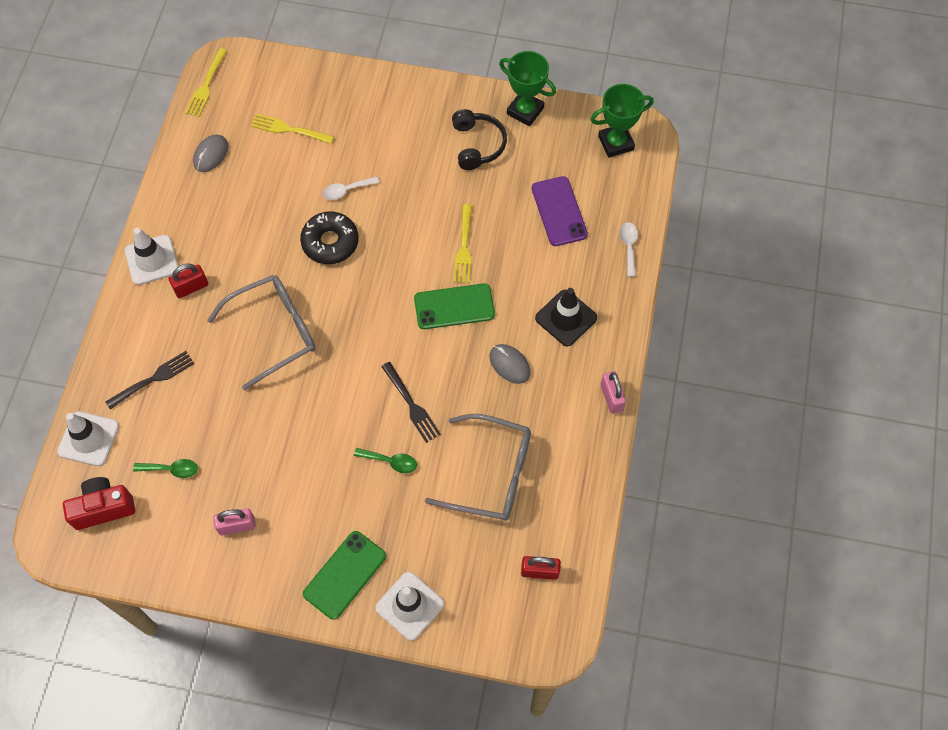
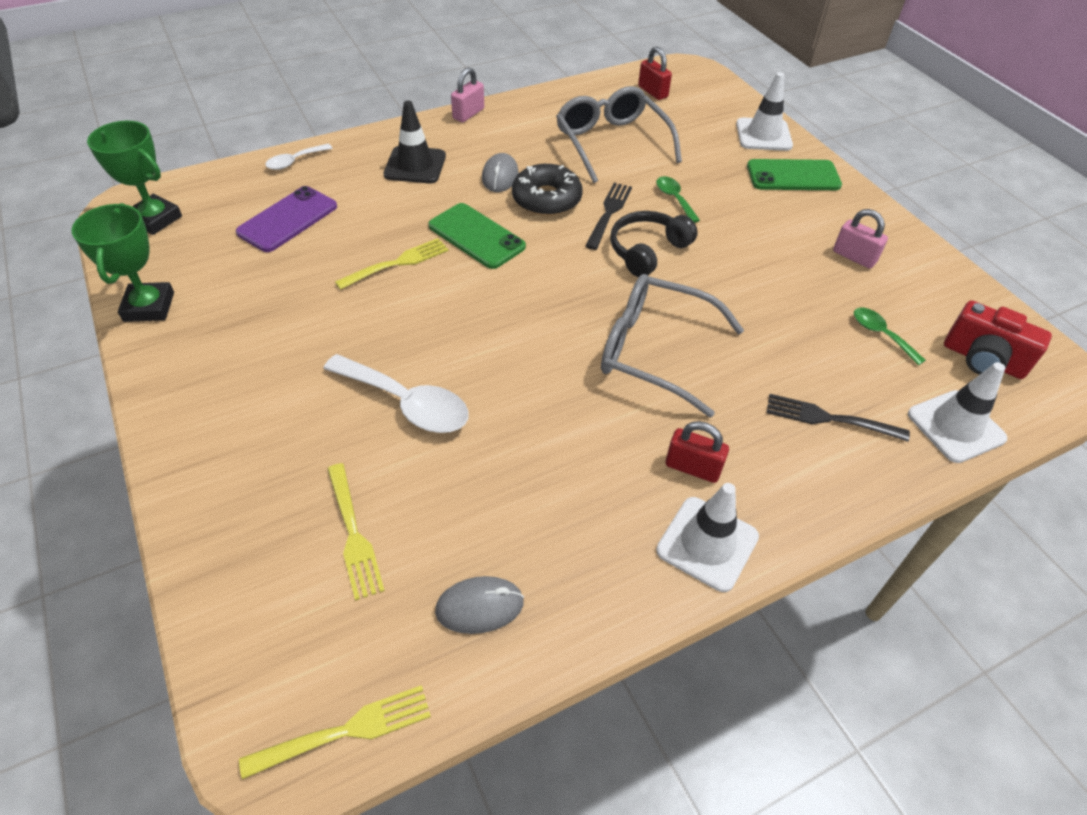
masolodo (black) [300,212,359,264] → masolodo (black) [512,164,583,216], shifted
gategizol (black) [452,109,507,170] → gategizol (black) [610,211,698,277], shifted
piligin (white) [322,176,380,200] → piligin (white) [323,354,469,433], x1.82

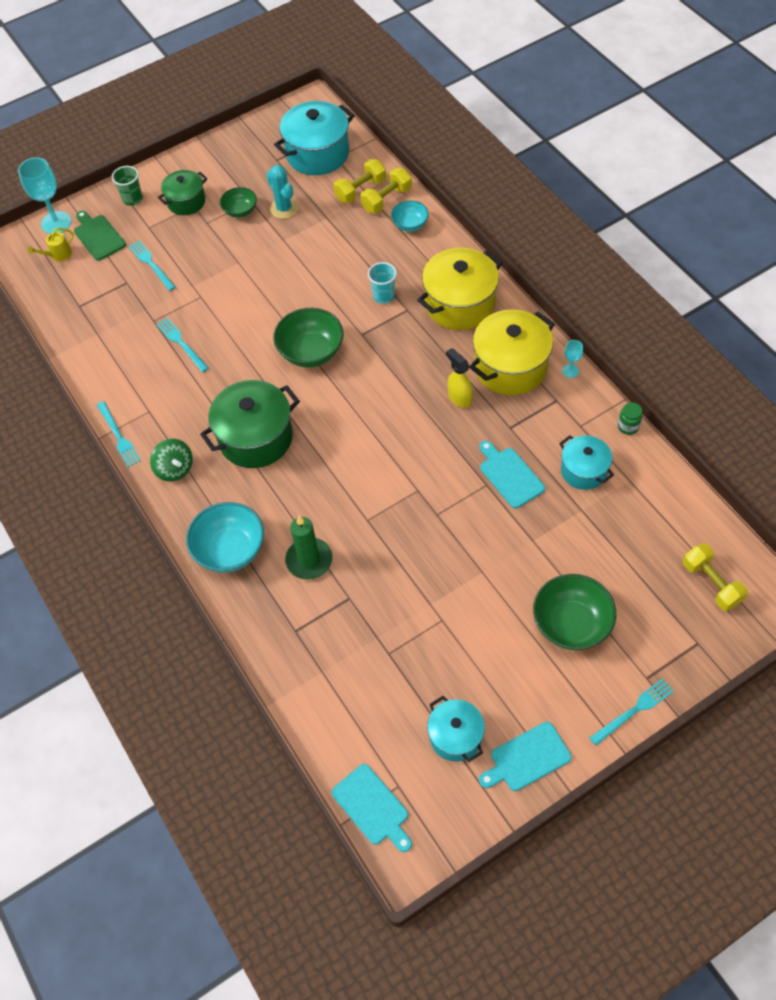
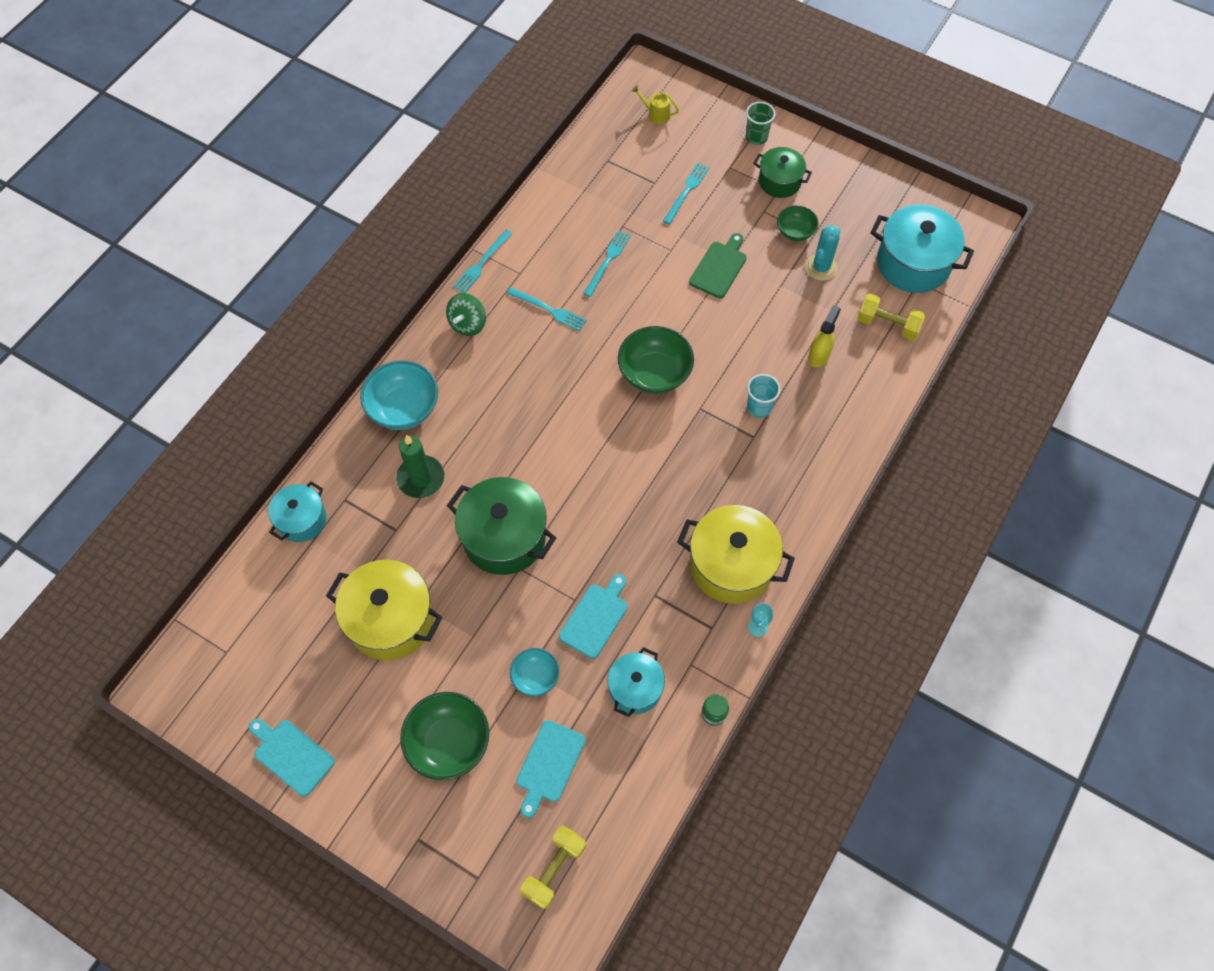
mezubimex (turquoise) [18,158,71,234] → -
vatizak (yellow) [360,168,412,213] → -
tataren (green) [74,211,126,261] → tataren (green) [689,233,747,298], shifted
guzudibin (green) [200,380,300,468] → guzudibin (green) [447,477,556,575], shifted
tataren (turquoise) [332,764,412,852] → tataren (turquoise) [516,720,585,818], shifted
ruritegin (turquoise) [391,200,429,232] → ruritegin (turquoise) [510,648,559,696], shifted
guzudibin (yellow) [417,248,503,330] → guzudibin (yellow) [326,560,443,660], shifted
guzudibin (turquoise) [427,696,485,762] → guzudibin (turquoise) [268,481,326,542], shifted
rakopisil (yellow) [446,348,473,408] → rakopisil (yellow) [808,305,841,368], shifted
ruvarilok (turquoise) [589,678,674,746] → ruvarilok (turquoise) [507,287,587,331], shifted

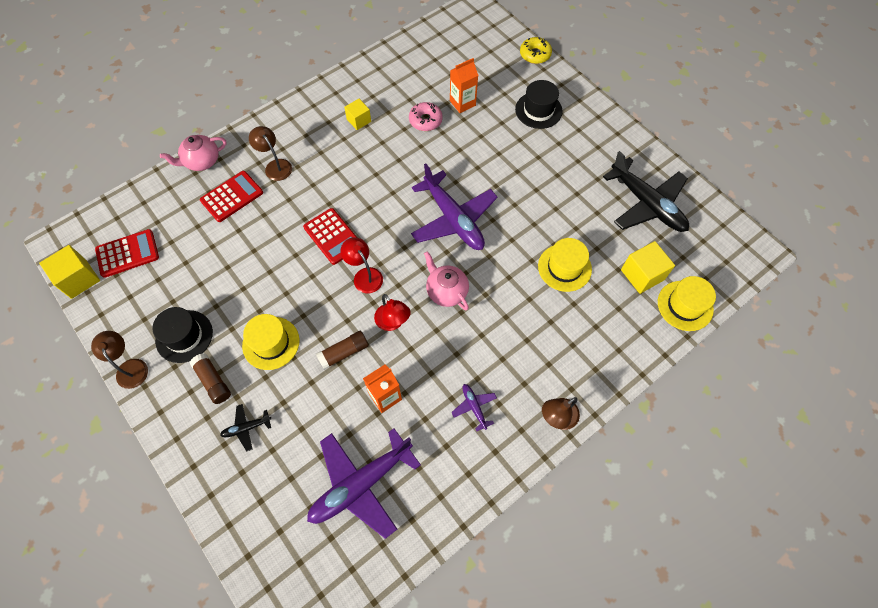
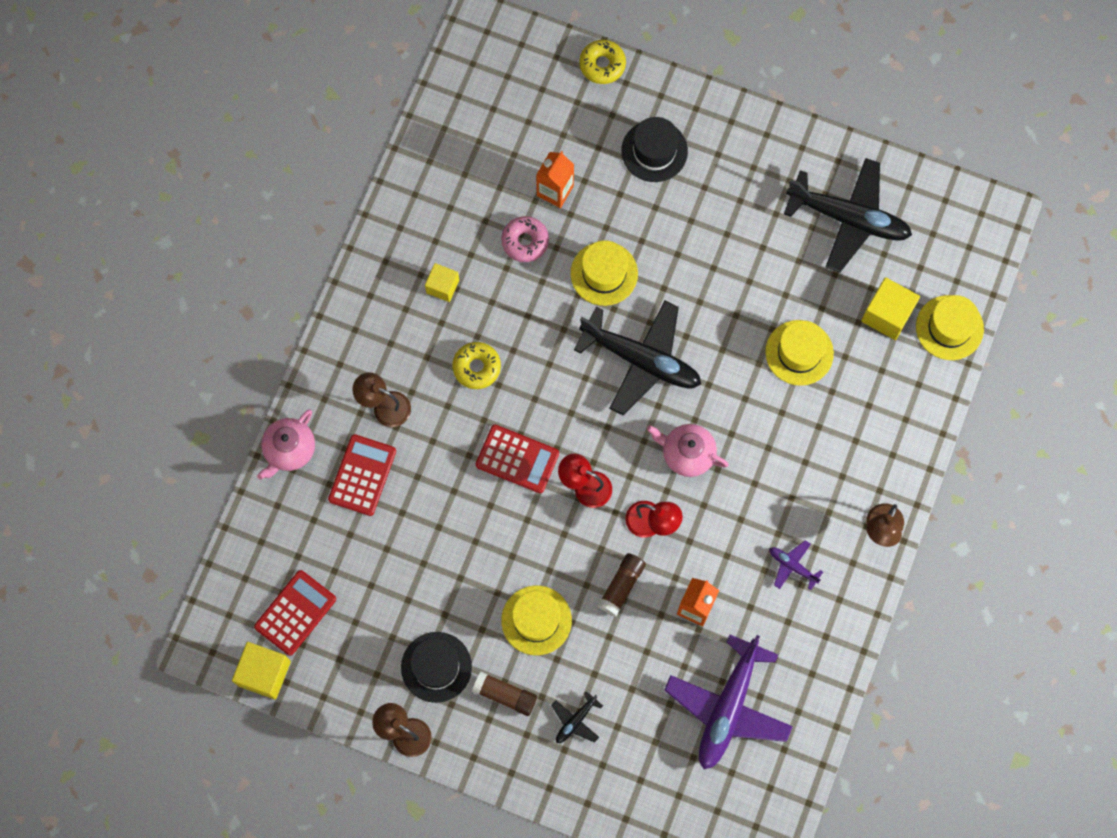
- → masolodo (yellow) [452,342,501,389]
- → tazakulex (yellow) [570,240,638,306]
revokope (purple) [411,163,497,250] → revokope (black) [574,301,701,416]

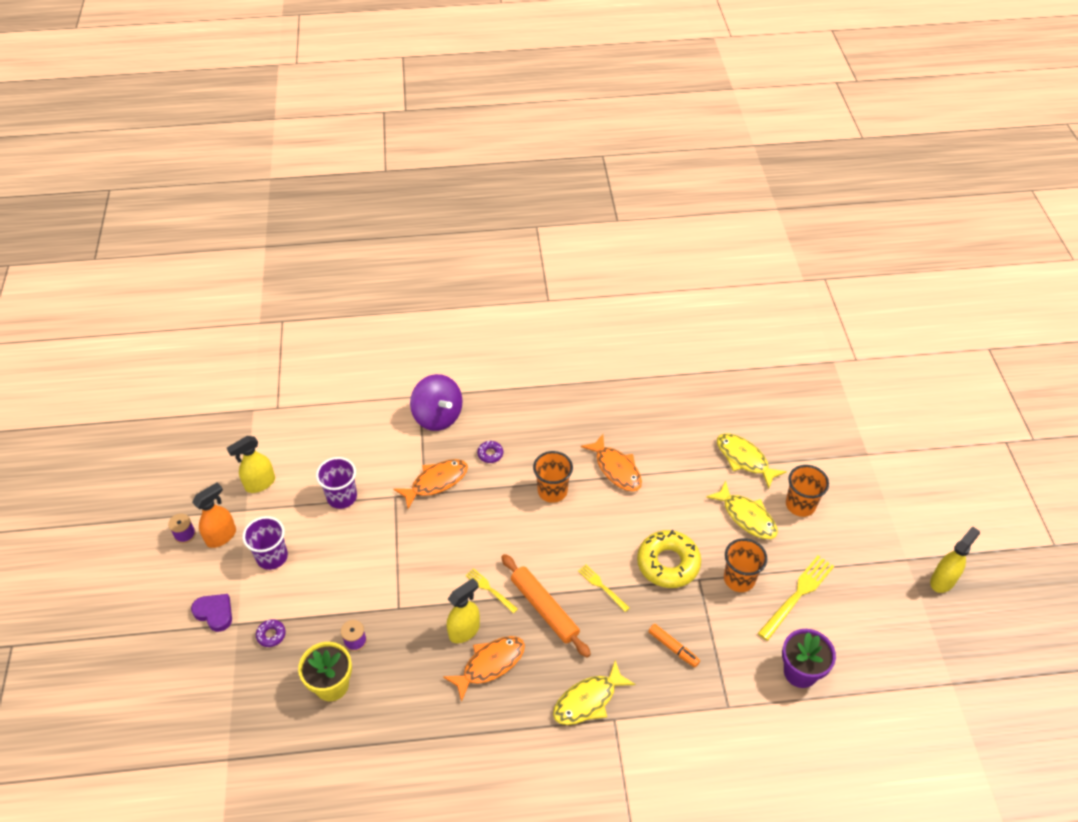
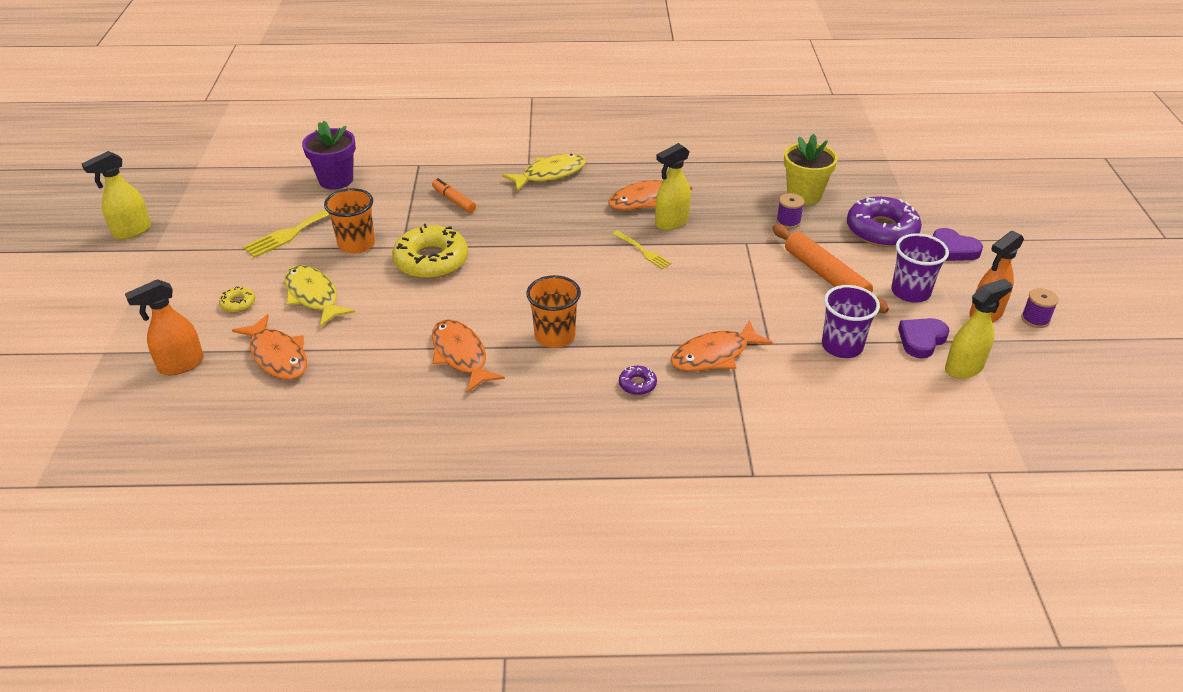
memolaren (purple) [410,374,462,431] → -
ruvarilok (yellow) [578,565,630,612] → -
- → rakopisil (orange) [125,279,204,375]
- → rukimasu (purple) [898,318,949,359]
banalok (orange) [501,554,591,658] → banalok (orange) [772,224,889,313], shifted
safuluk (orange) [786,465,829,517] → masolodo (yellow) [219,286,255,313]
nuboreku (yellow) [717,434,787,489] → nuboreku (orange) [232,314,307,380]
masolodo (purple) [256,619,286,647] → masolodo (purple) [847,196,922,247], x2.26

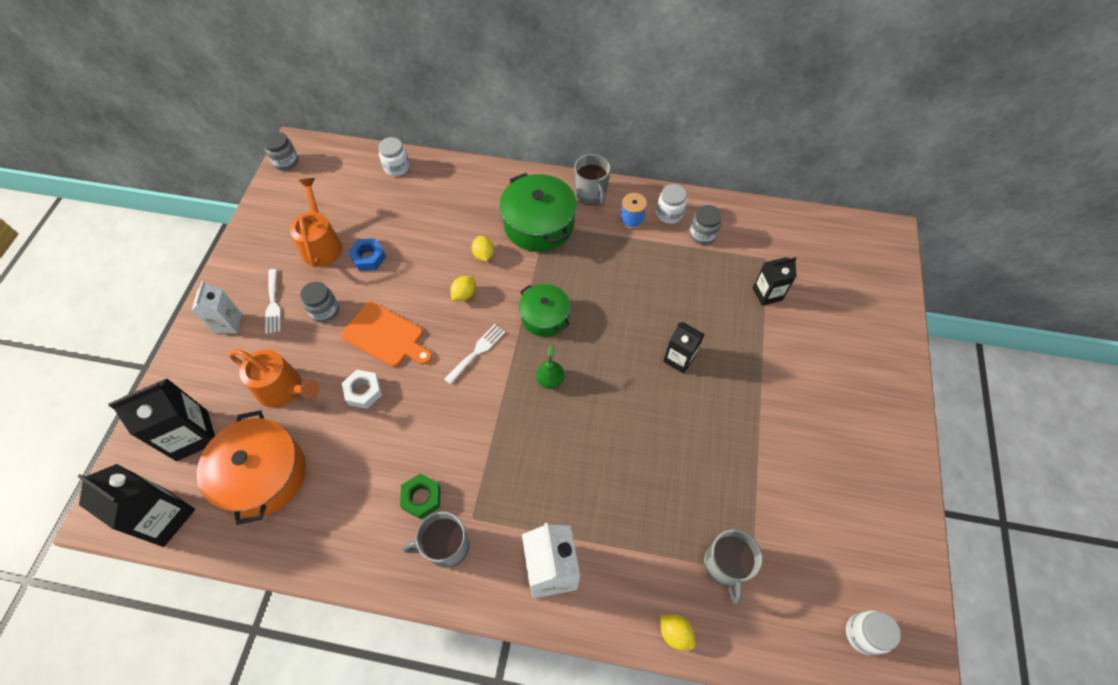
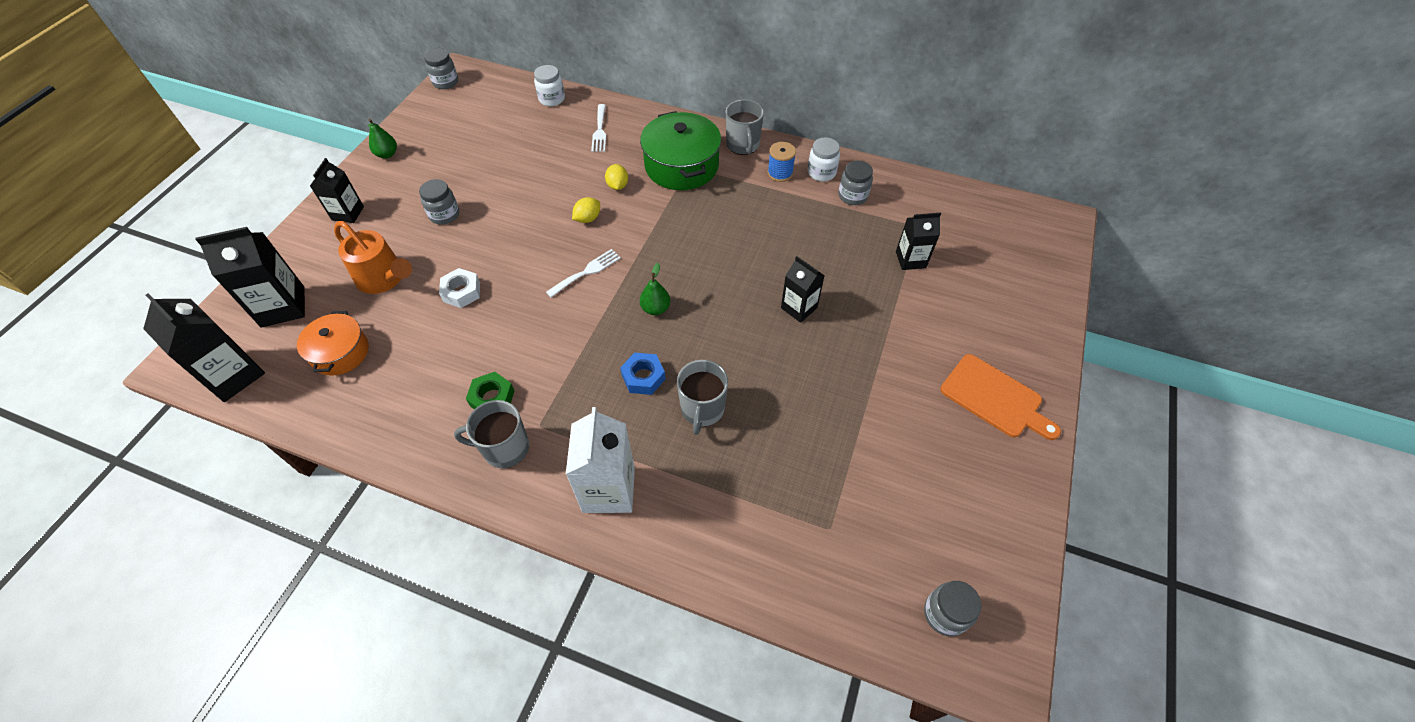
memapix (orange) [290,178,342,267] → -
guzudibin (green) [519,284,570,337] → -
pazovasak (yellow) [660,615,695,650] → -
- → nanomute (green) [367,118,397,158]
ruvarilok (white) [265,269,281,334] → ruvarilok (white) [591,104,606,152], shifted
tataren (orange) [341,302,432,367] → tataren (orange) [940,354,1061,440], shifted
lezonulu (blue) [348,238,386,271] → lezonulu (blue) [620,353,666,395], shifted
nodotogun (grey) [704,529,762,605] → nodotogun (grey) [677,360,728,435], shifted
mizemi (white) [191,281,242,334] → mizemi (black) [310,158,364,223]
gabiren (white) [846,610,901,655] → gabiren (grey) [924,581,982,636]
guzudibin (orange) [197,410,306,525] → guzudibin (orange) [297,311,369,376], x0.62

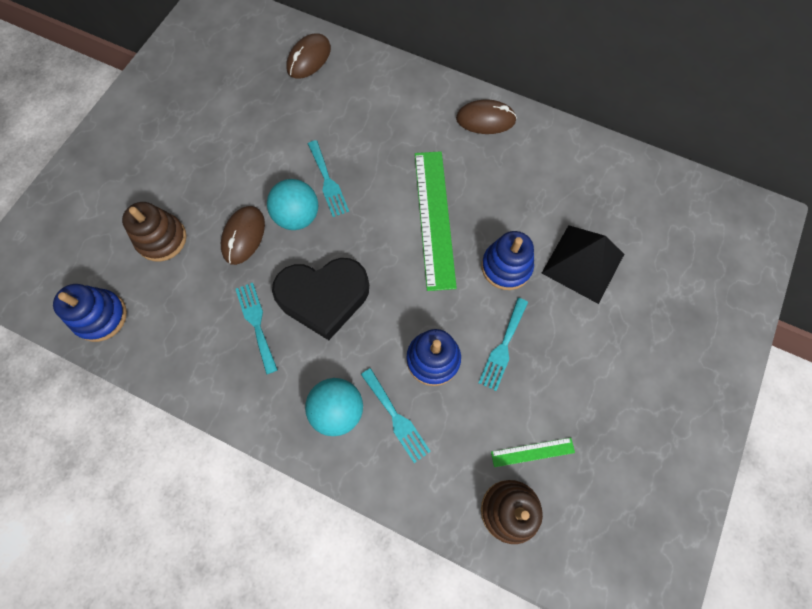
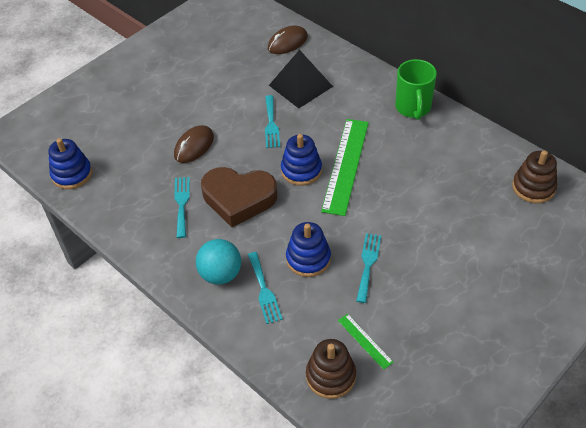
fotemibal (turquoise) [267,179,318,230] → -
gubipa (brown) [122,202,187,261] → gubipa (brown) [512,150,557,203], shifted
gubipa (blue) [482,231,534,290] → gubipa (blue) [281,134,322,186], shifted
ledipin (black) [542,225,624,304] → ledipin (black) [269,50,333,108], shifted
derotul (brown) [456,99,517,134] → nodotogun (green) [395,59,437,120]
rukimasu (black) [272,258,369,340] → rukimasu (brown) [201,167,277,227]
ruvarilok (turquoise) [479,298,528,391] → ruvarilok (turquoise) [356,233,381,303], 150 degrees clockwise
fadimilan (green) [491,438,575,467] → fadimilan (green) [338,314,394,370], 45 degrees clockwise

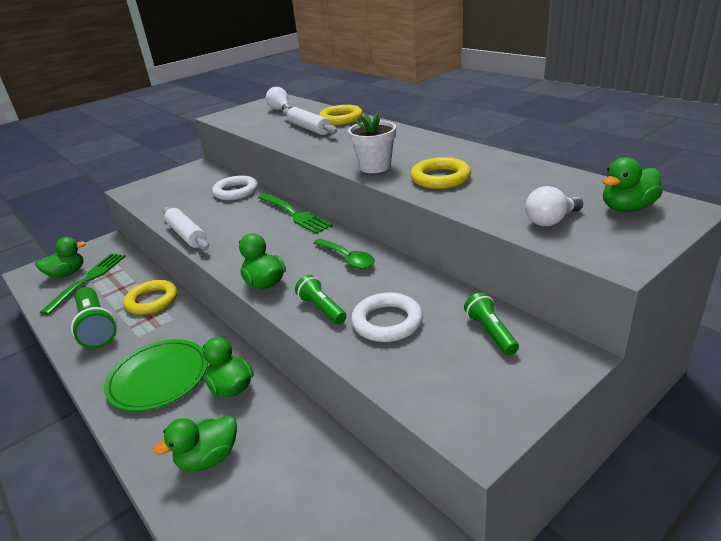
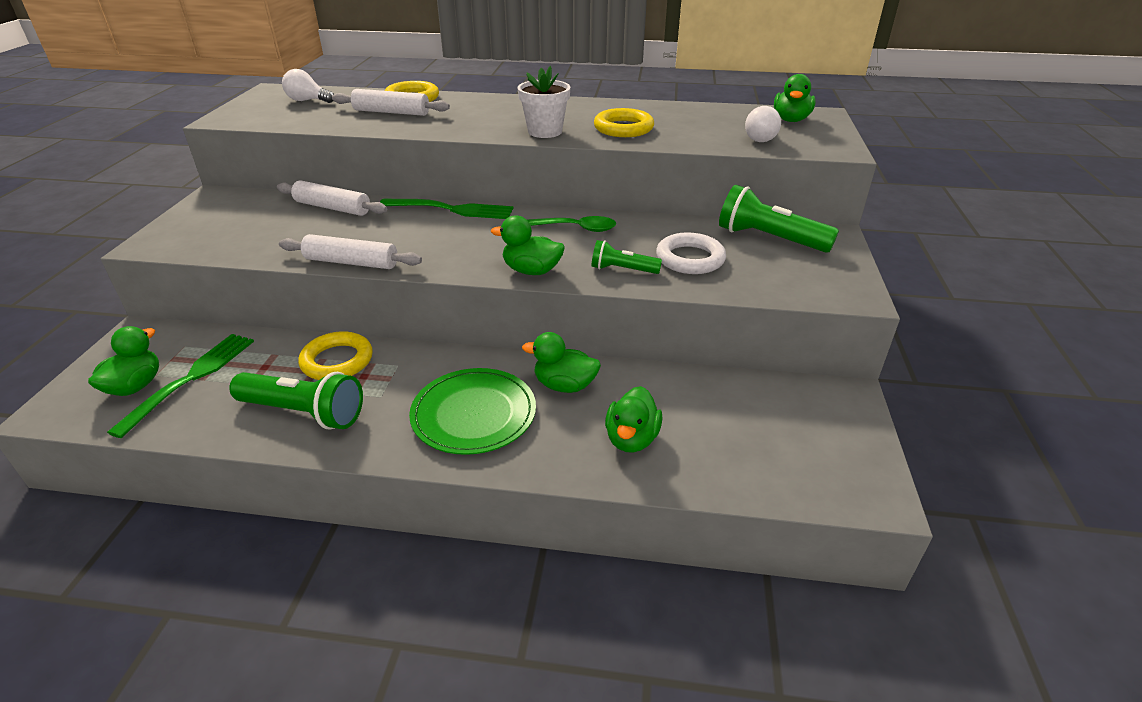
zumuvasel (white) [212,175,258,200] → banalok (white) [277,180,387,216]
ruvarilok (green) [40,254,126,315] → ruvarilok (green) [107,334,254,438], 45 degrees clockwise
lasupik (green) [464,292,519,355] → lasupik (green) [719,185,839,253], x1.74

